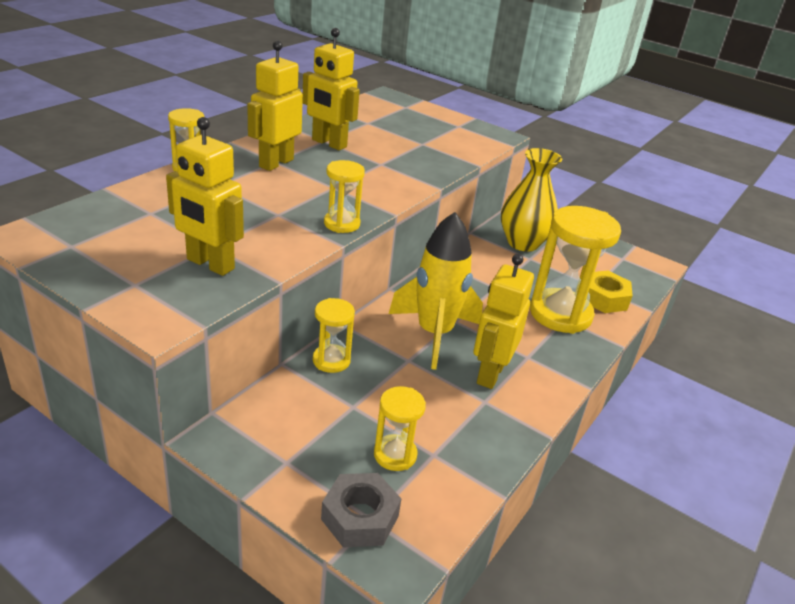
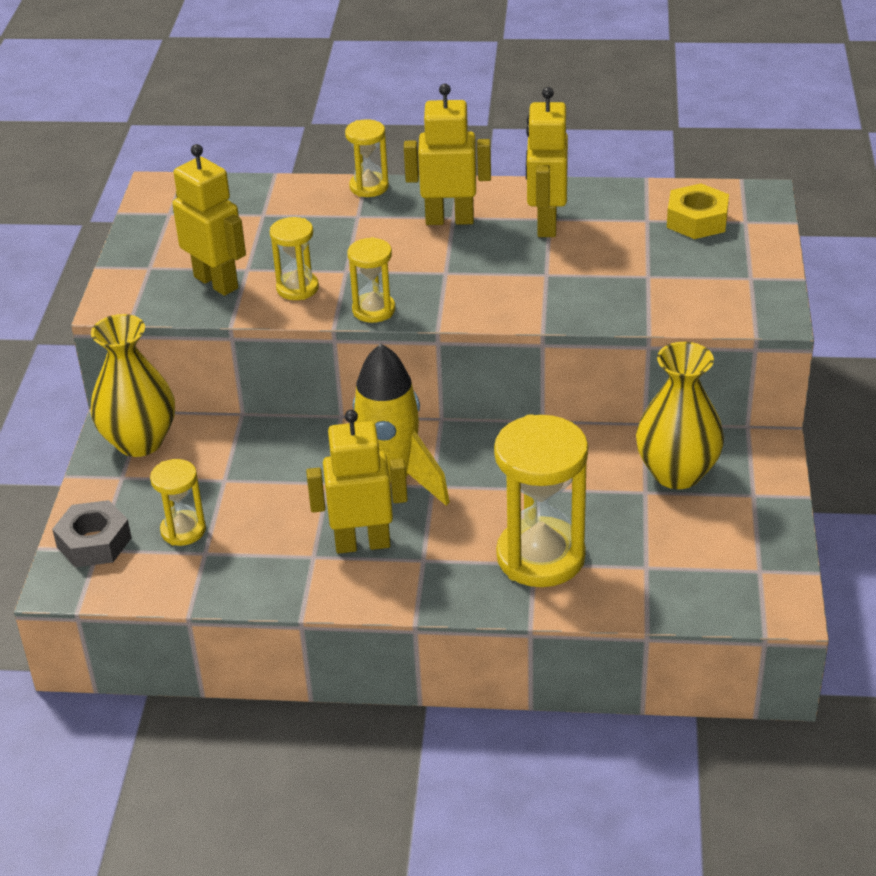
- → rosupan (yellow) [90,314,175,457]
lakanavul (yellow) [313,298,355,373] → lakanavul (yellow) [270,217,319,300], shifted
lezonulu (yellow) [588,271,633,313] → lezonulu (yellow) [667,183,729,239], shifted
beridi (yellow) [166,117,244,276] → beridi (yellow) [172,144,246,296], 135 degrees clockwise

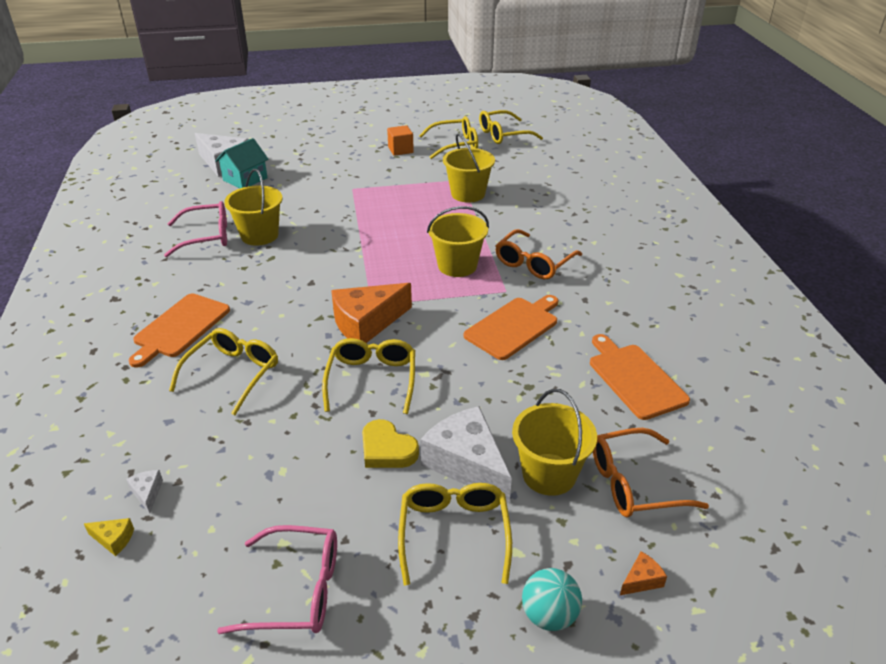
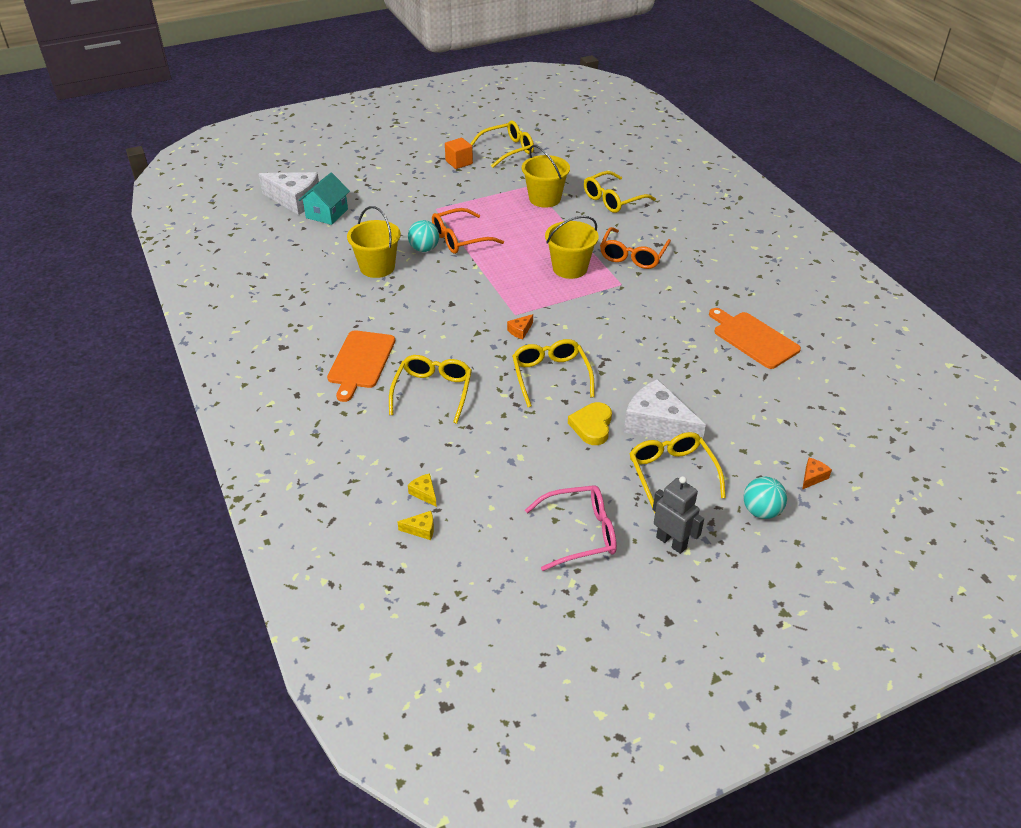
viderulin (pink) [164,201,227,257] → -
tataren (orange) [464,295,558,360] → -
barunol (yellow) [512,389,597,496] → -
- → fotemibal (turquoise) [408,220,439,252]
- → beridi (grey) [653,476,704,554]
viderulin (yellow) [479,110,543,144] → viderulin (yellow) [584,171,656,213], shifted
viderulin (orange) [593,428,709,517] → viderulin (orange) [432,208,504,254], shifted
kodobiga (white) [126,470,163,514] → kodobiga (yellow) [408,474,437,507]
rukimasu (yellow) [362,419,419,468] → rukimasu (yellow) [568,402,612,445], 75 degrees clockwise
kodobiga (orange) [331,283,412,343] → kodobiga (orange) [507,314,533,339], x0.41

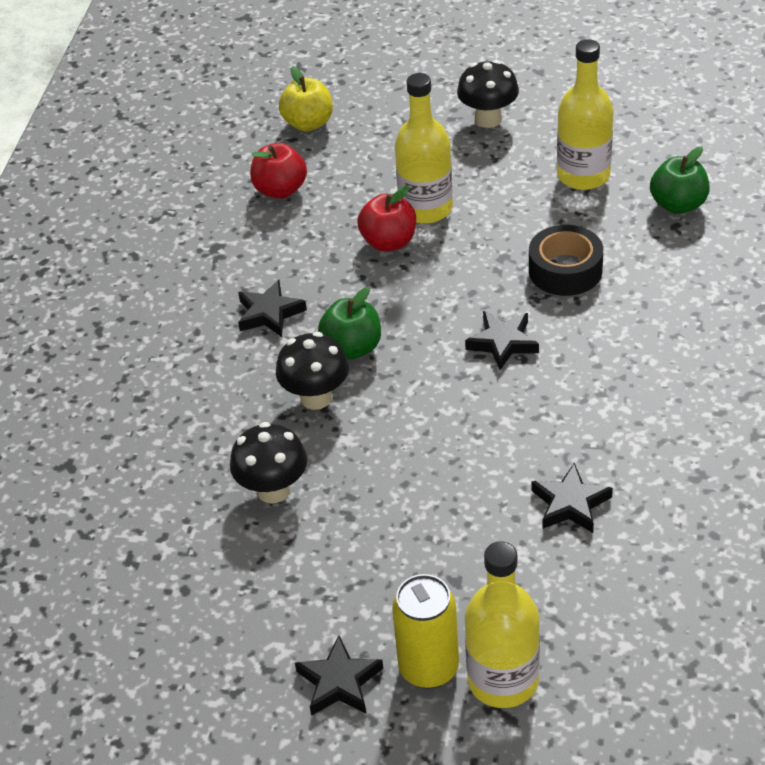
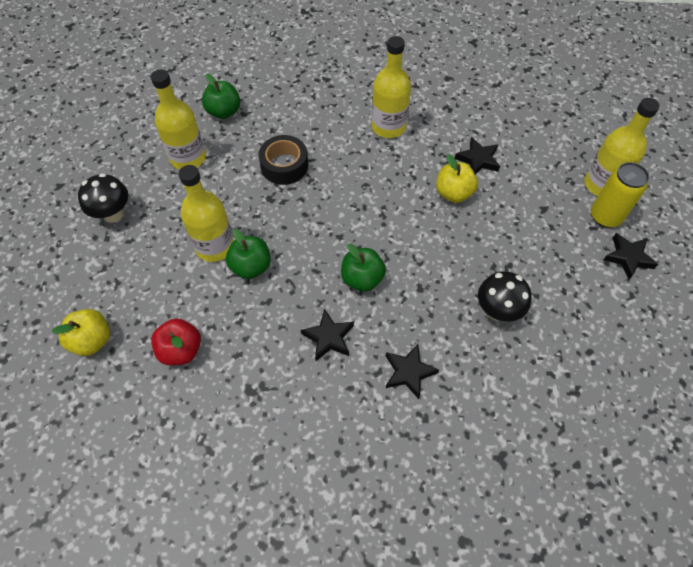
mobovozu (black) [276,332,349,410] → -
- → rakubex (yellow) [371,36,411,138]
- → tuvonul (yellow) [436,155,478,203]
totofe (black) [465,311,539,370] → totofe (black) [386,344,439,399], shifted
tuvonul (red) [357,186,416,252] → tuvonul (green) [226,229,271,279]

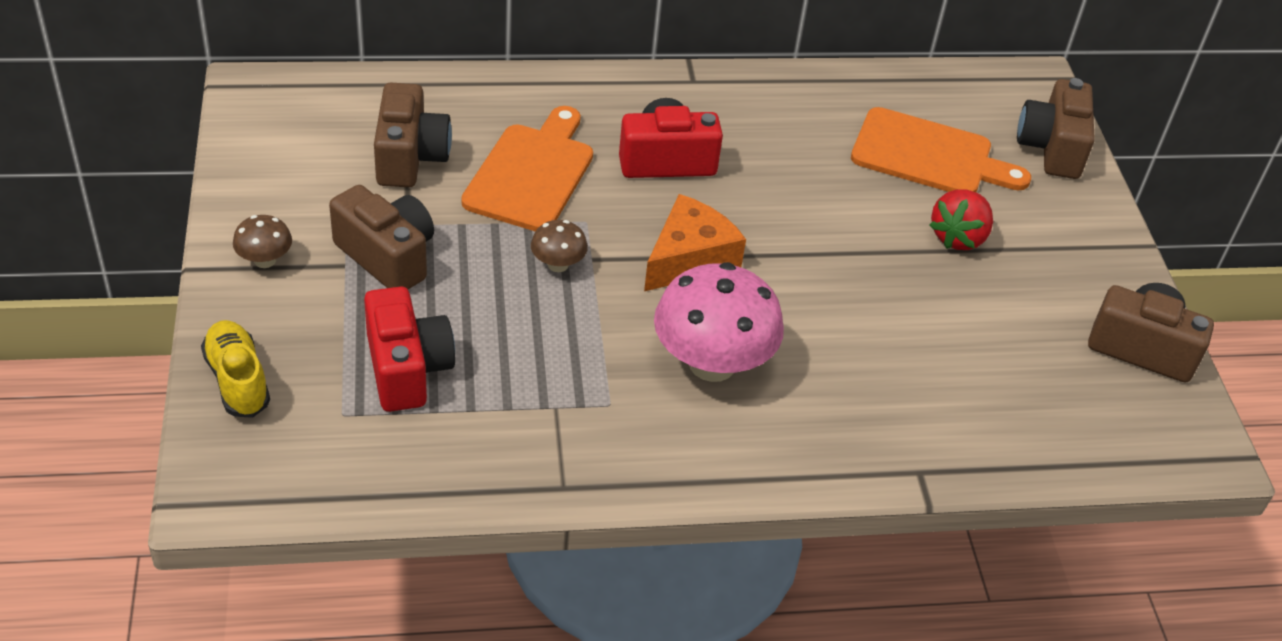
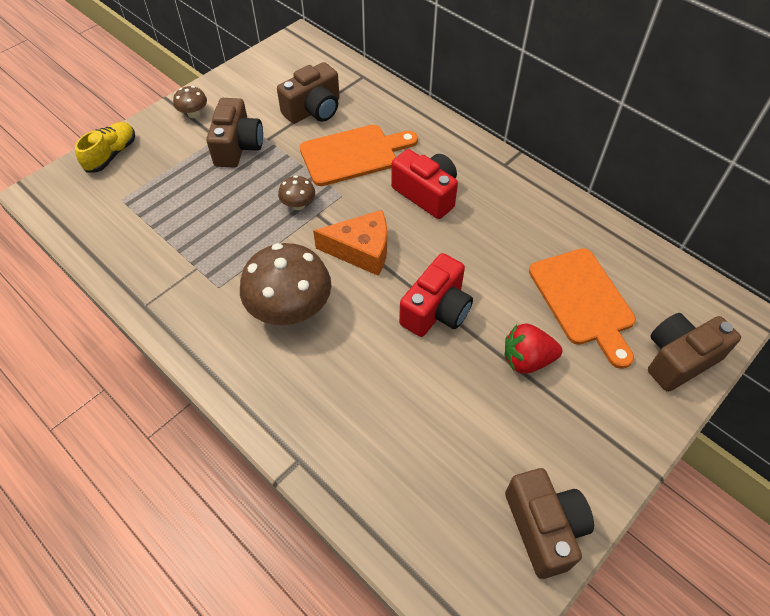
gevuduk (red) [364,287,455,412] → gevuduk (red) [399,253,473,337], shifted
mobovozu (pink) [654,262,784,382] → mobovozu (brown) [240,243,331,325]

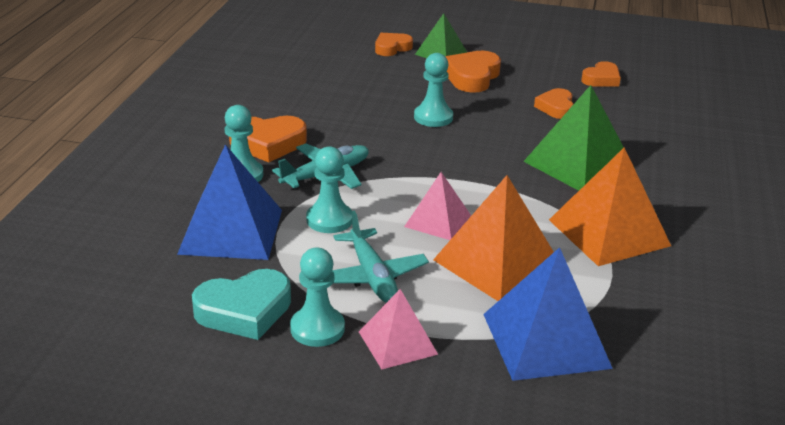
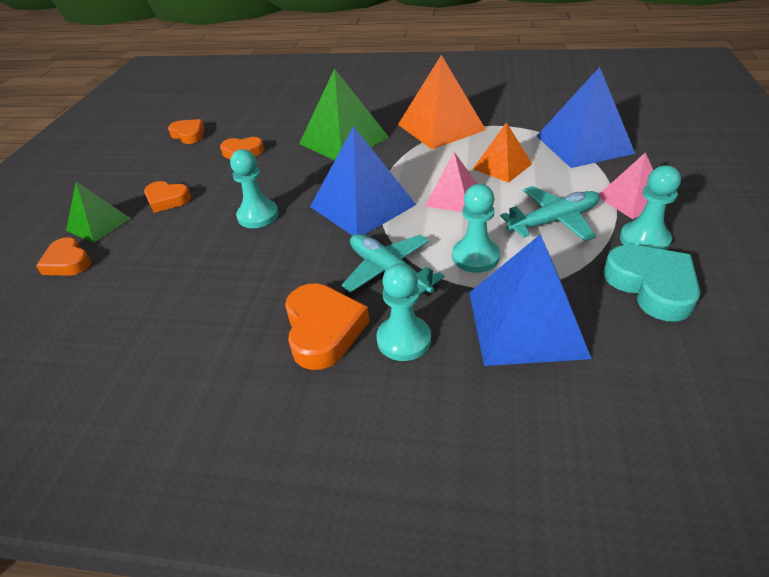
- → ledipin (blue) [310,126,416,236]
ledipin (orange) [433,175,554,301] → ledipin (orange) [473,122,532,183], x0.59
rukimasu (orange) [445,51,501,93] → rukimasu (orange) [144,181,191,213], x0.65

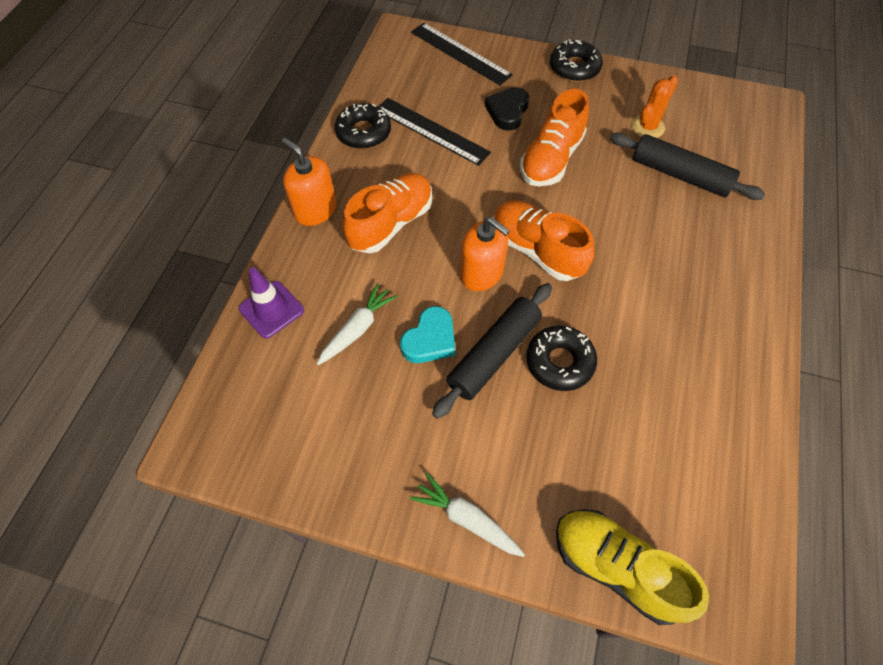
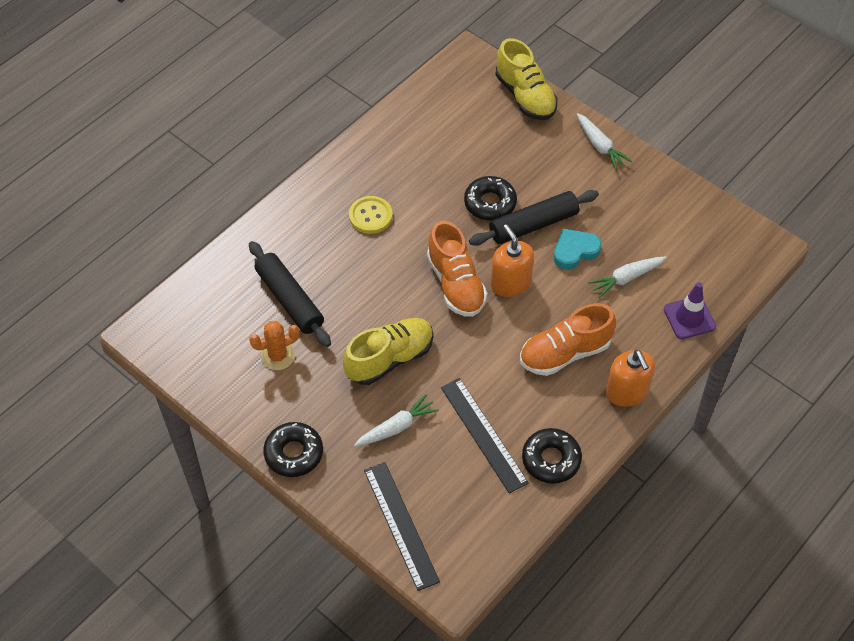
- → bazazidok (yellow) [349,196,393,234]
rukimasu (black) [485,87,529,131] → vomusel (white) [354,394,439,447]
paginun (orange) [520,89,589,186] → paginun (yellow) [343,318,434,385]

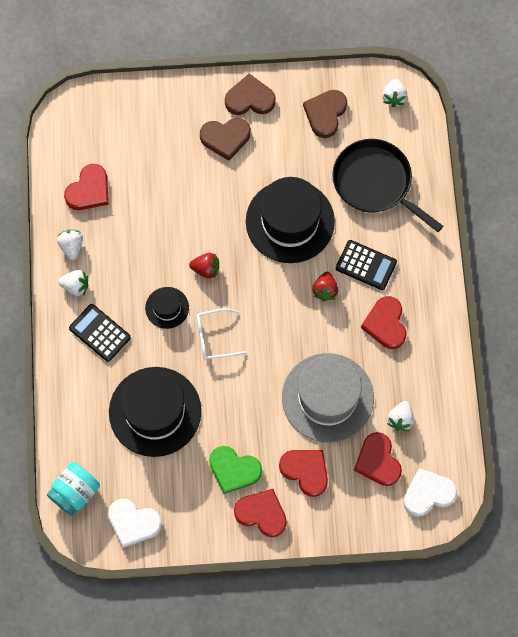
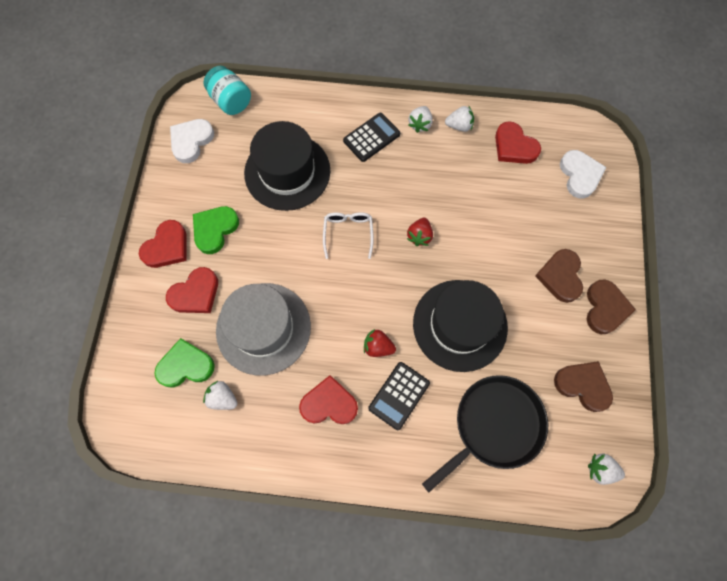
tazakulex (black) [145,287,189,329] → -
rukimasu (white) [403,468,457,517] → rukimasu (white) [560,150,607,198], shifted
rukimasu (red) [354,432,402,486] → rukimasu (green) [155,338,215,387]

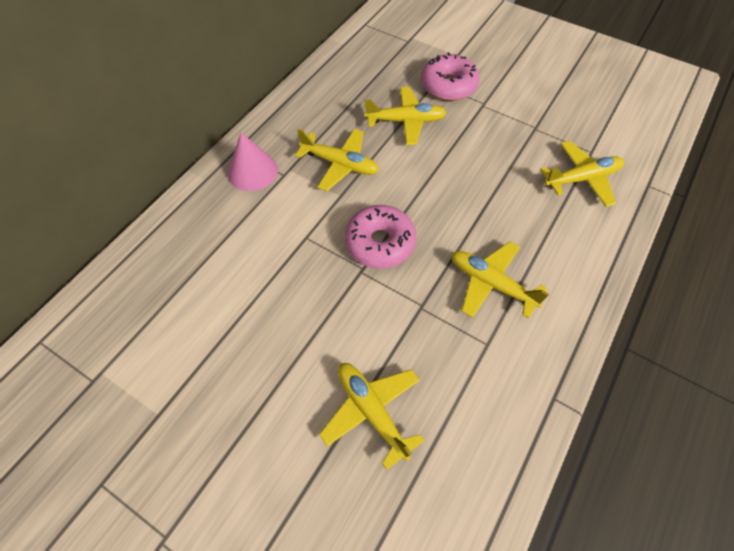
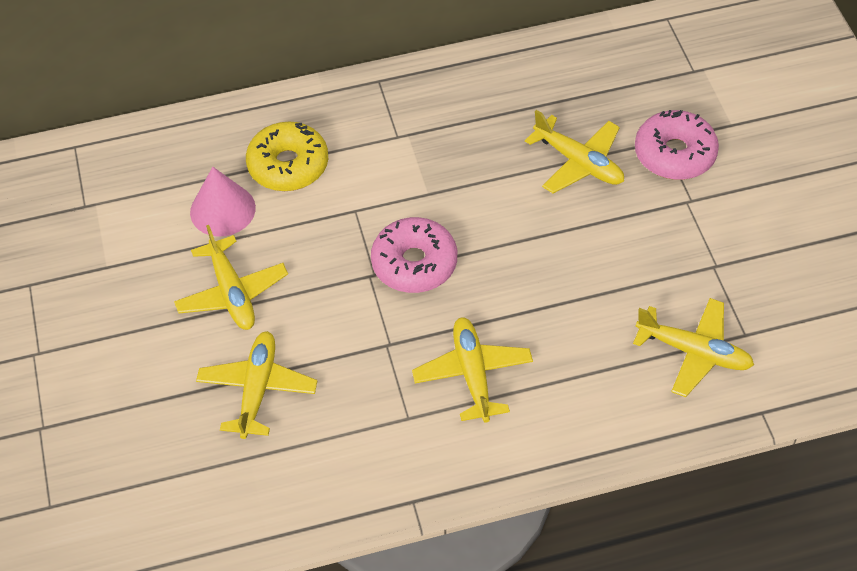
- → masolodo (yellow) [246,122,328,191]
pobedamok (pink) [227,132,278,191] → pobedamok (pink) [190,167,256,237], shifted
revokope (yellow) [295,129,379,191] → revokope (yellow) [174,225,288,330], shifted

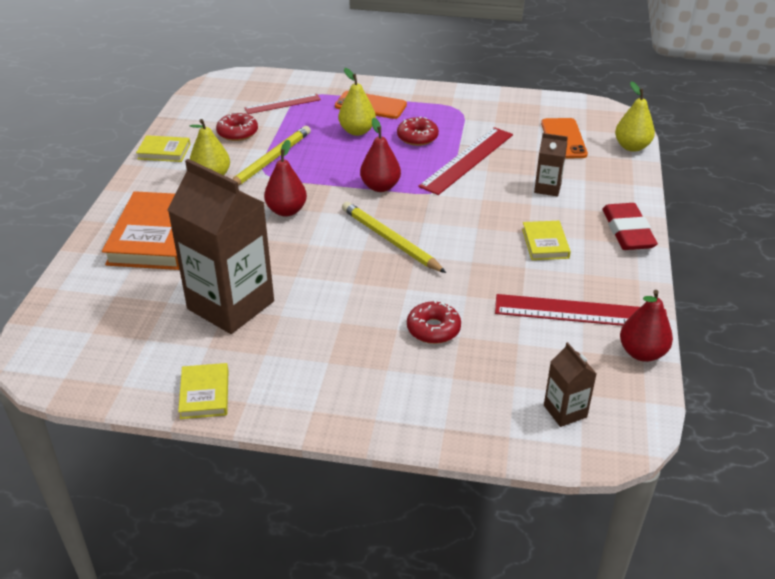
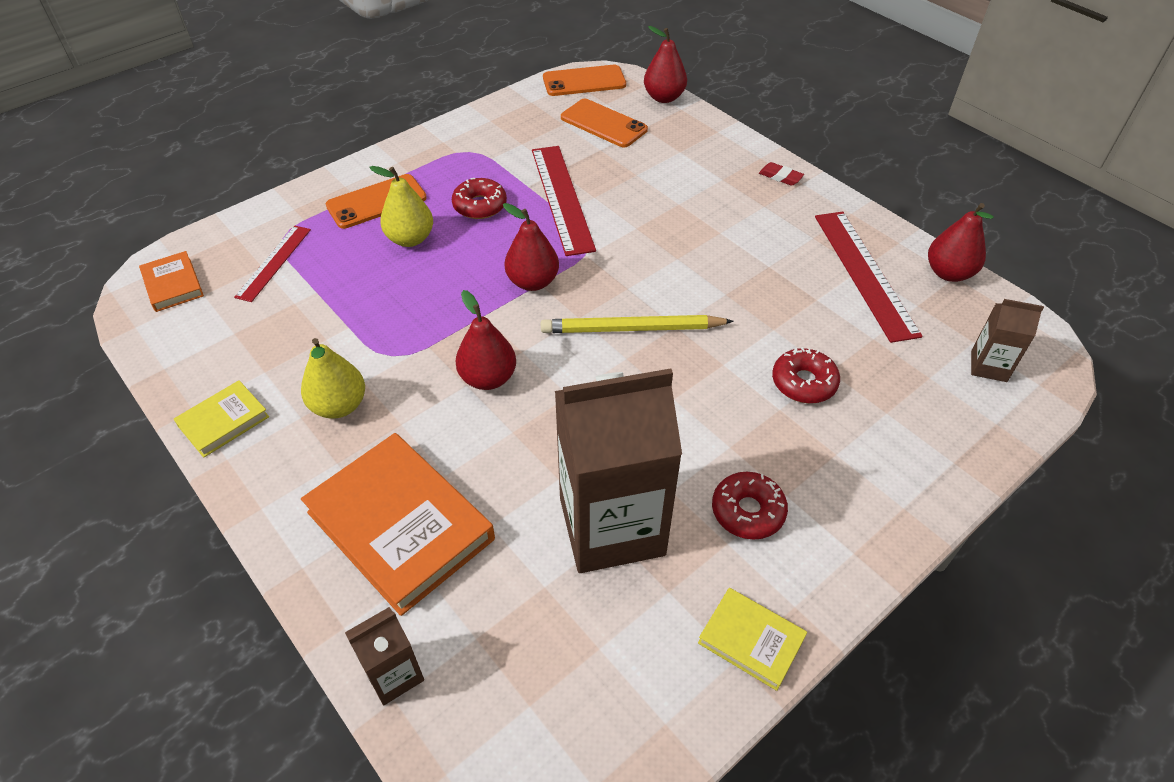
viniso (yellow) [232,126,311,186] → -
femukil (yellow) [522,221,571,260] → -
- → femukil (orange) [139,251,204,312]
- → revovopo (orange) [543,65,626,96]
masolodo (red) [216,112,258,141] → masolodo (red) [712,472,788,540], shifted
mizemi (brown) [534,133,568,197] → mizemi (brown) [345,607,424,705], shifted
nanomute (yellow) [615,81,655,152] → nanomute (red) [644,26,687,103]
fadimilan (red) [495,294,667,326] → fadimilan (red) [815,212,923,343], 60 degrees counterclockwise
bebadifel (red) [602,203,658,250] → bebadifel (red) [759,162,804,186], x0.48

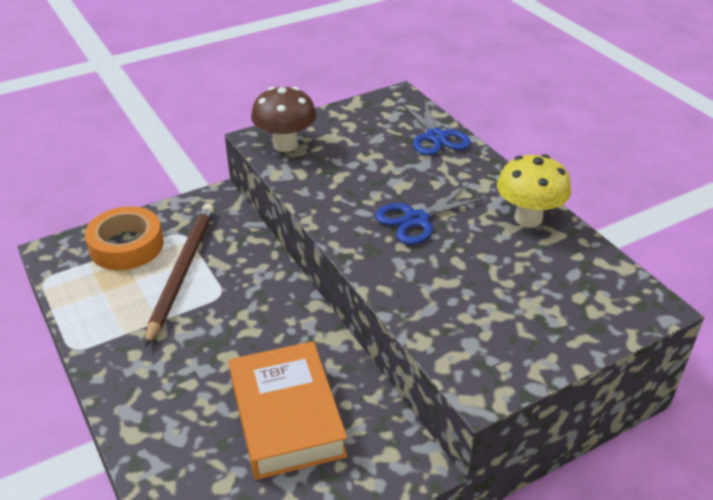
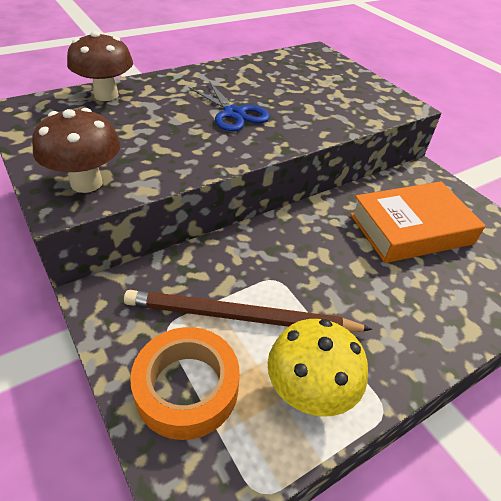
mobovozu (yellow) [497,154,571,227] → mobovozu (yellow) [268,319,368,417], shifted
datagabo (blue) [401,100,471,155] → mobovozu (brown) [67,31,133,101]

